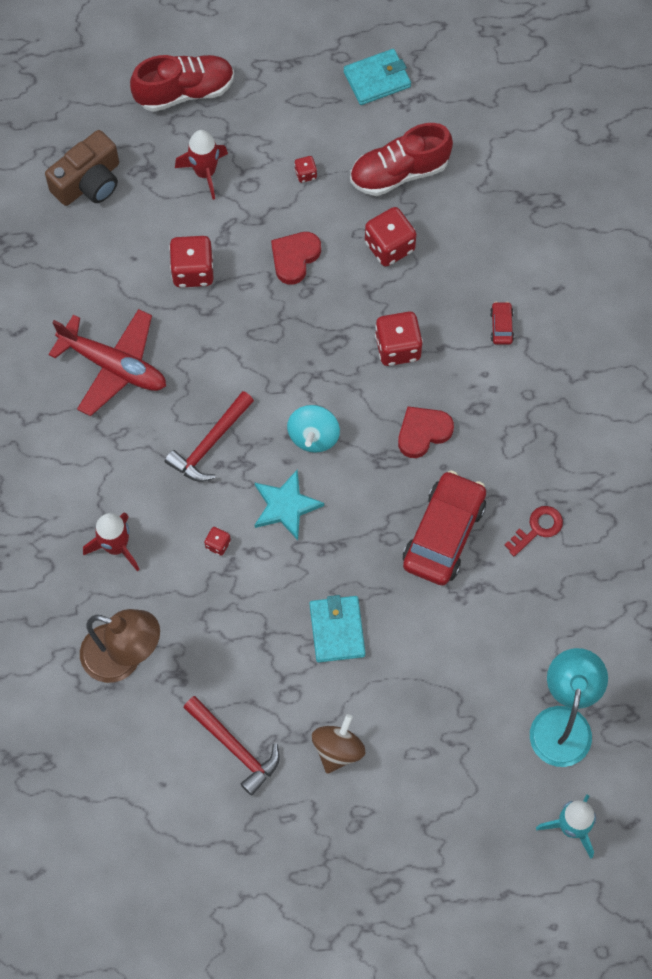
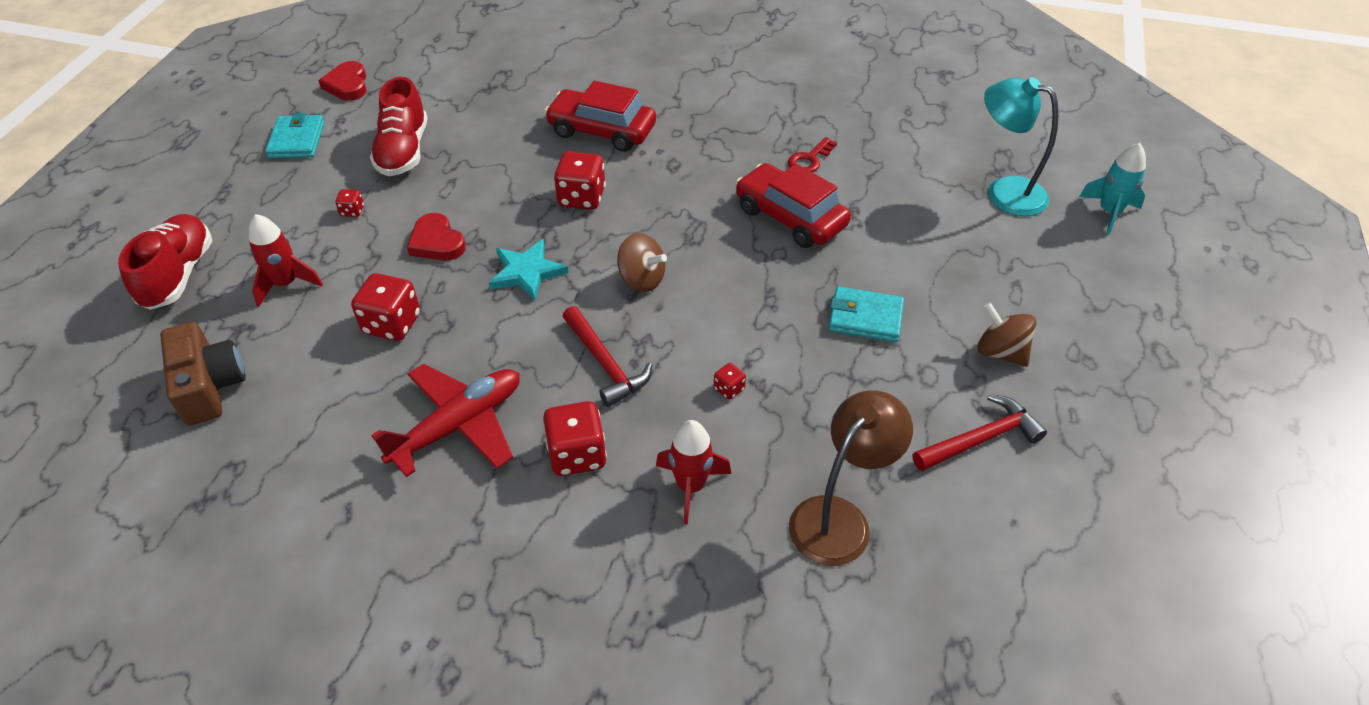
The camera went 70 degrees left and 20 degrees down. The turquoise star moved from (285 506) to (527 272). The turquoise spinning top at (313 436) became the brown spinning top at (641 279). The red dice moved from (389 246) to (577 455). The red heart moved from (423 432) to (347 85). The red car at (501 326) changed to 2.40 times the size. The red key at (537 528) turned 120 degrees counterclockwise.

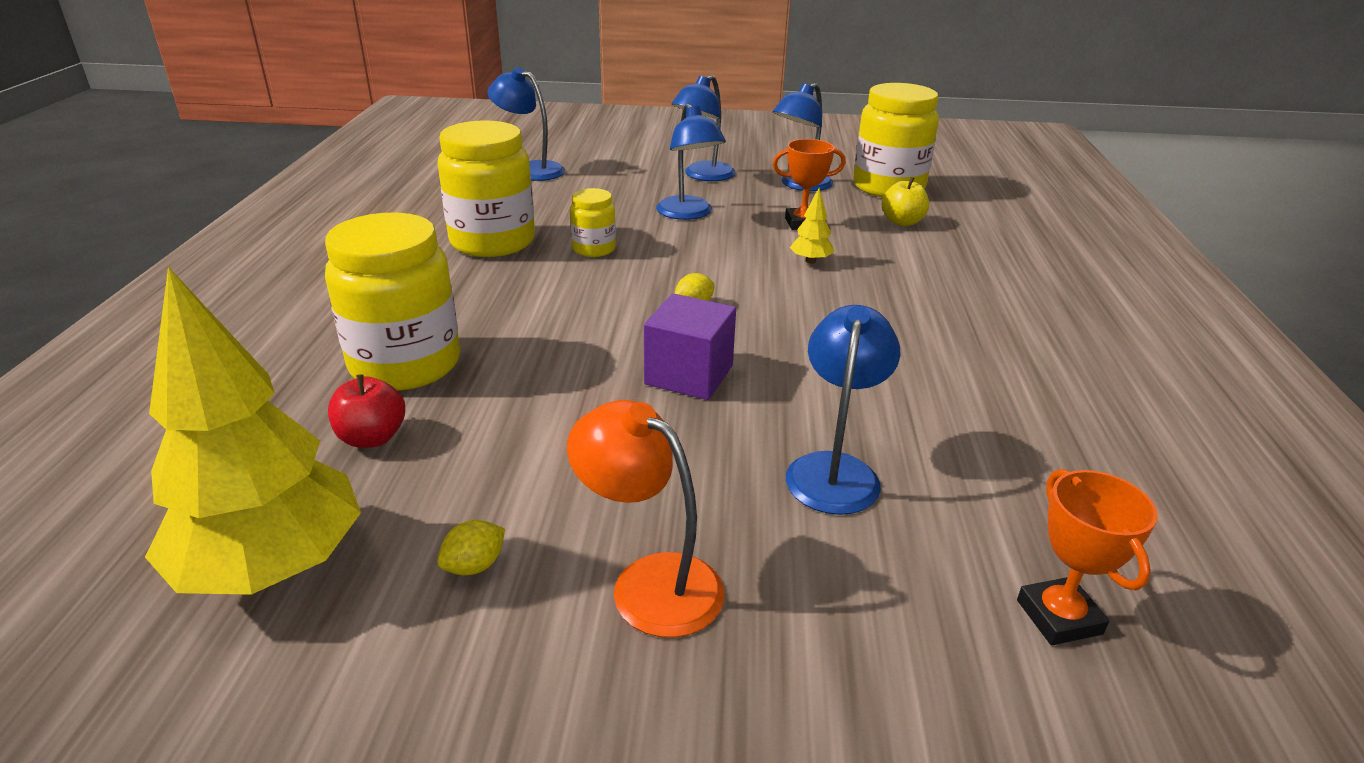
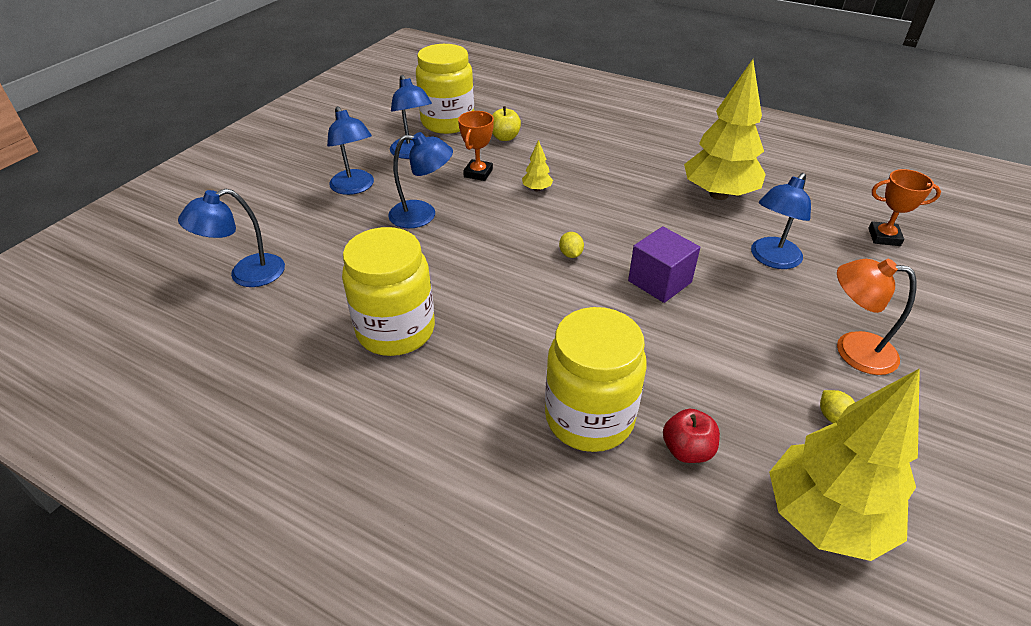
The camera went 65 degrees left and 10 degrees up. The orange lamp at (649 582) turned 45 degrees clockwise. The yellow jar at (594 249) disappeared. The blue lamp at (835 470) turned 90 degrees counterclockwise. The yellow tree at (719 194) appeared.

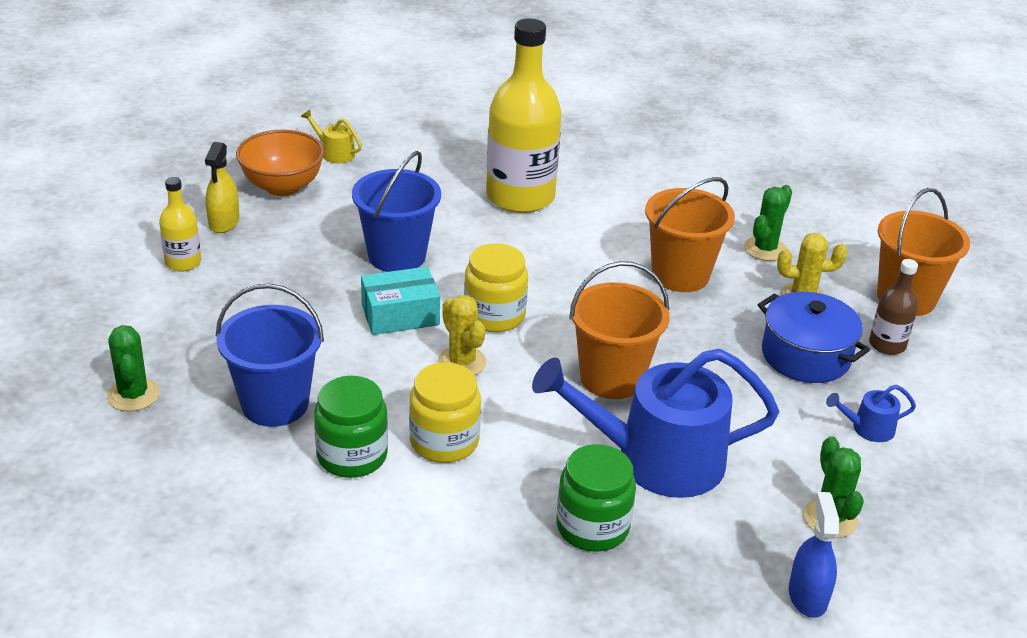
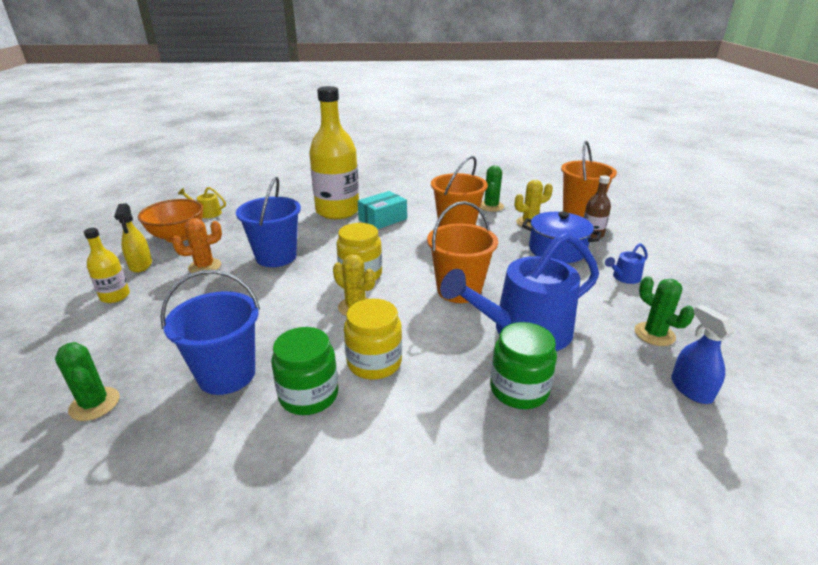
The camera went 20 degrees left and 5 degrees down. The turquoise box moved from (400 315) to (382 219). The orange cactus at (205 266) appeared.

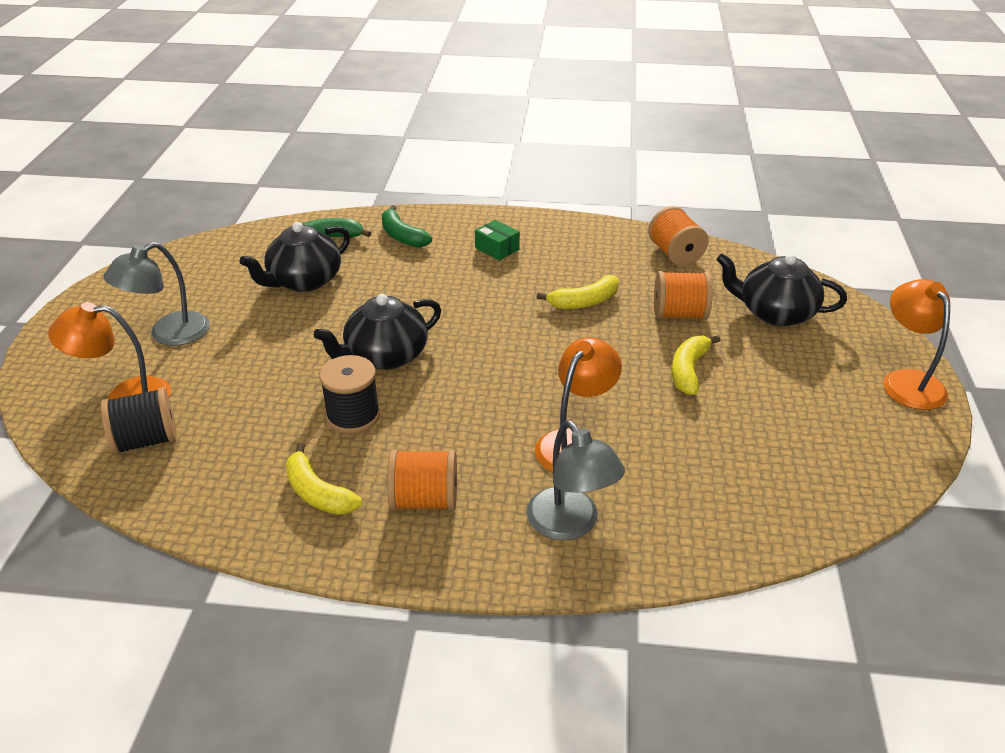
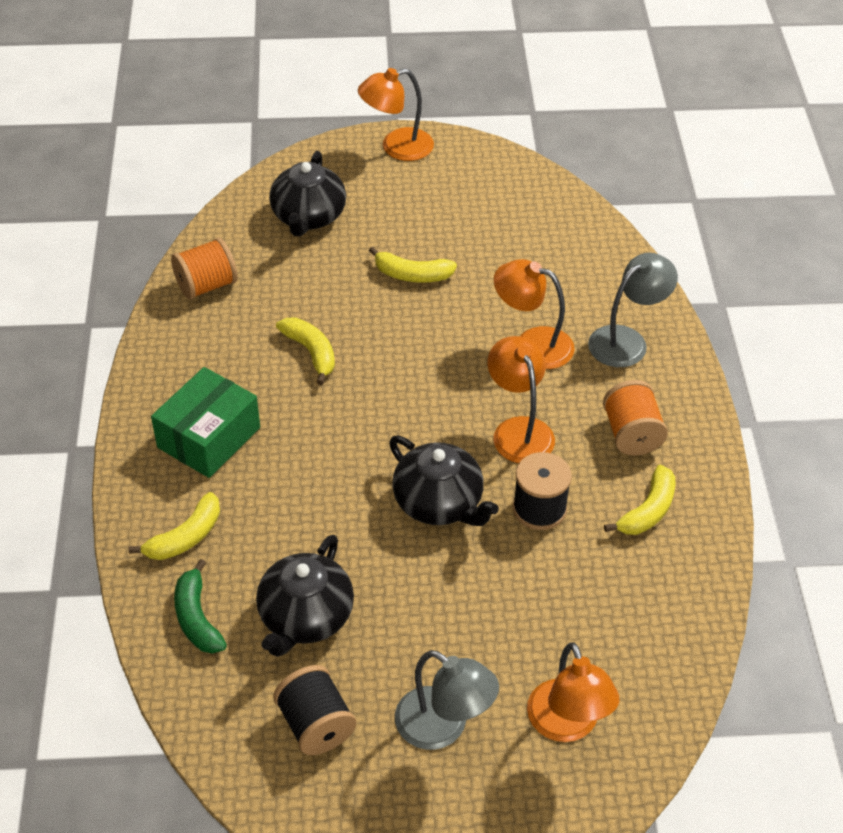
The camera went 100 degrees left and 10 degrees up. The black spool moved from (146 441) to (316 724). The black teapot at (304 281) turned 75 degrees clockwise. The green banana at (402 236) became the yellow banana at (185 537). The green box at (497 249) changed to 1.91 times the size. The orange spool at (679 314) disappeared. The orange lamp at (519 430) appeared.

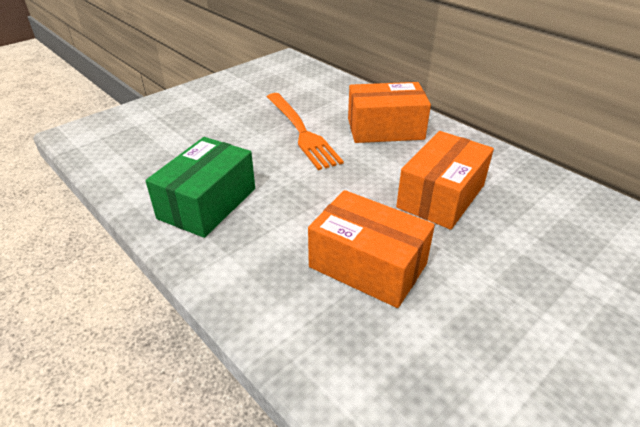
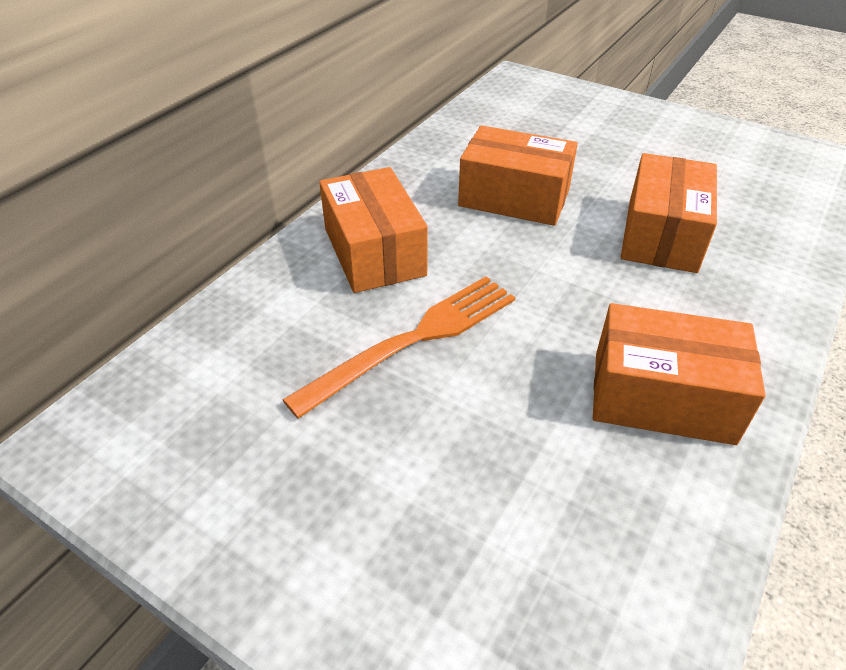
The camera went 105 degrees left and 5 degrees up. The green box at (207 203) became the orange box at (662 397).

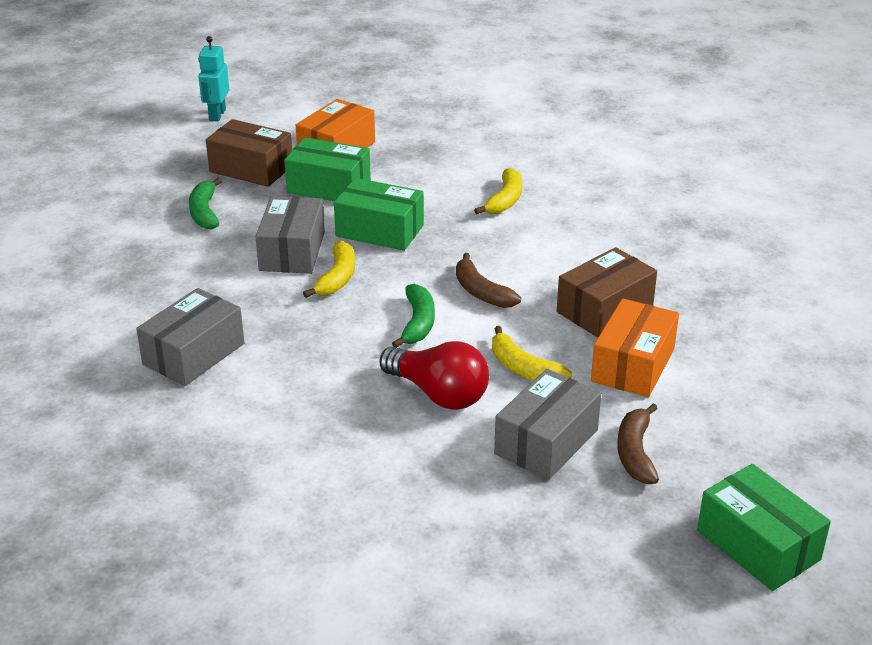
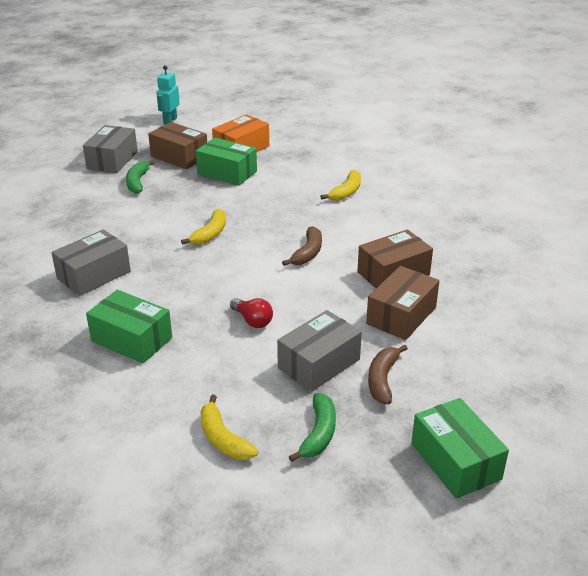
The camera went 10 degrees right and 0 degrees up. The grey box moved from (292 251) to (112 160). The green box moved from (379 231) to (131 339). The red light bulb at (438 394) changed to 0.60 times the size. The green banana moved from (418 323) to (319 433). The brown banana at (481 292) turned 135 degrees counterclockwise. The yellow banana moved from (523 368) to (223 438). The orange box at (632 365) became the brown box at (401 315).

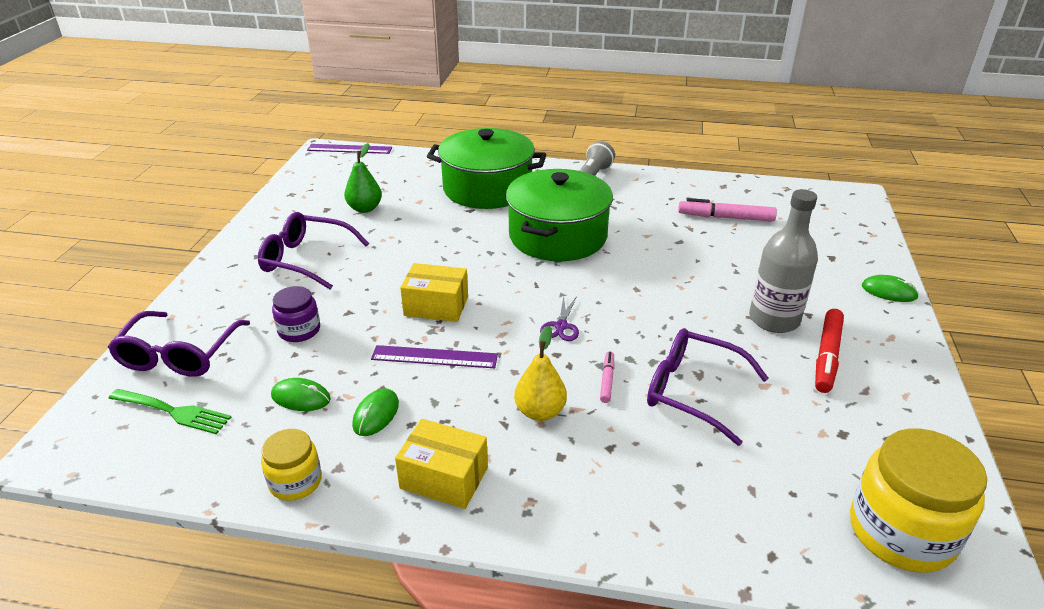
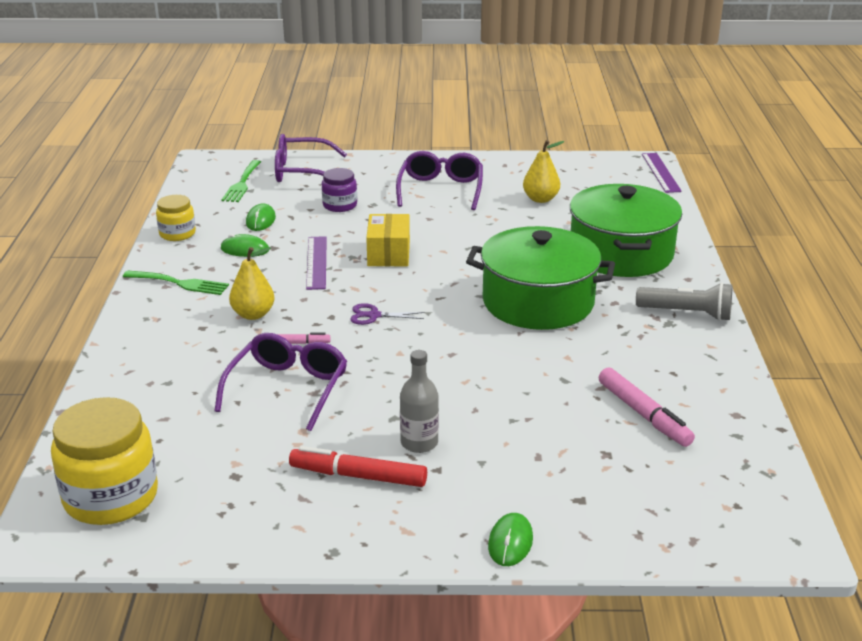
The camera went 80 degrees right and 5 degrees down. The green pear at (365 208) became the yellow pear at (540 199). The yellow box at (444 478) was replaced by the green fork at (180 283). The pink marker at (725 217) turned 150 degrees clockwise. The grey bottle at (774 319) changed to 0.64 times the size.

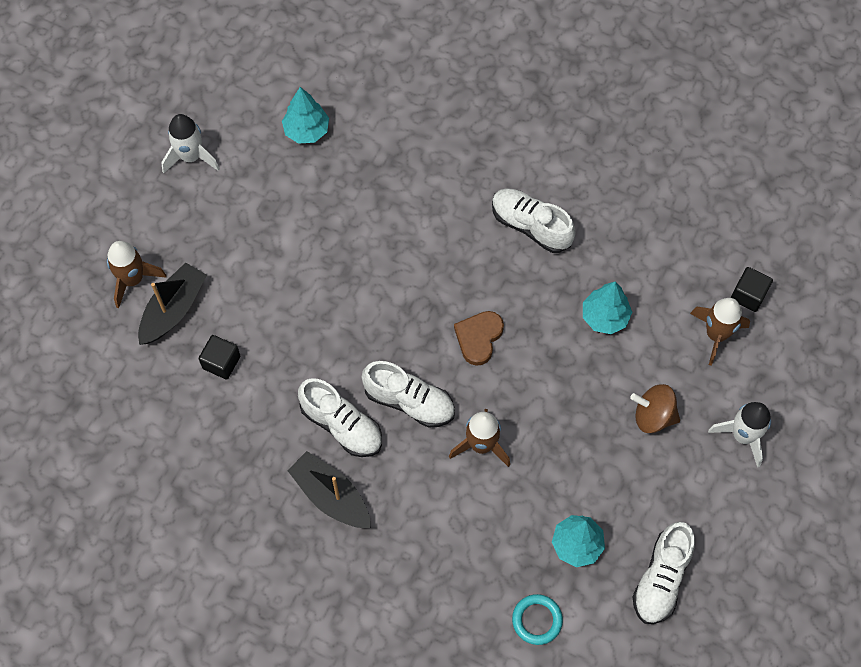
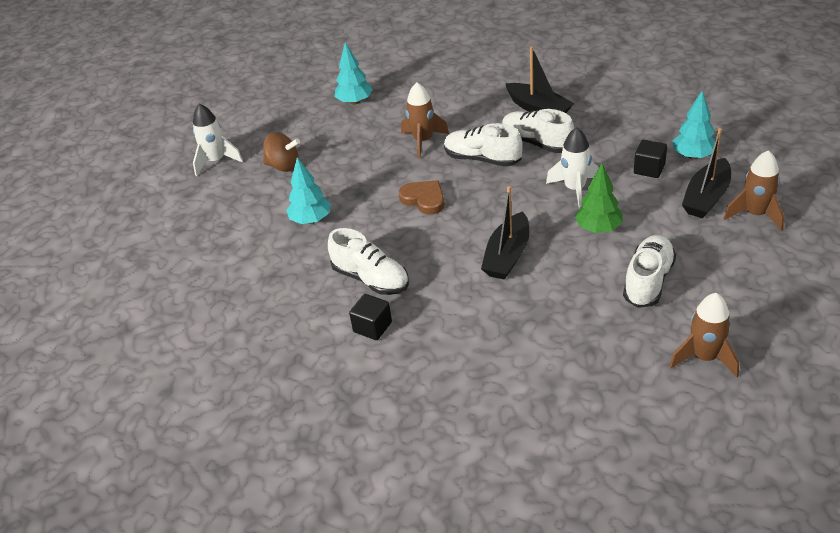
The camera went 175 degrees left and 25 degrees down. The white rocket moved from (191 157) to (574 189). The turquoise tree moved from (306 130) to (693 156). The brown heart at (478 338) turned 75 degrees counterclockwise. The turquoise ring at (537 620) disappeared. The white shoe moved from (661 578) to (648 281). The brown rocket moved from (716 334) to (704 357). The black cube moved from (748 295) to (372 327). The black boat at (507 256) appeared. The green tree at (598 228) appeared.

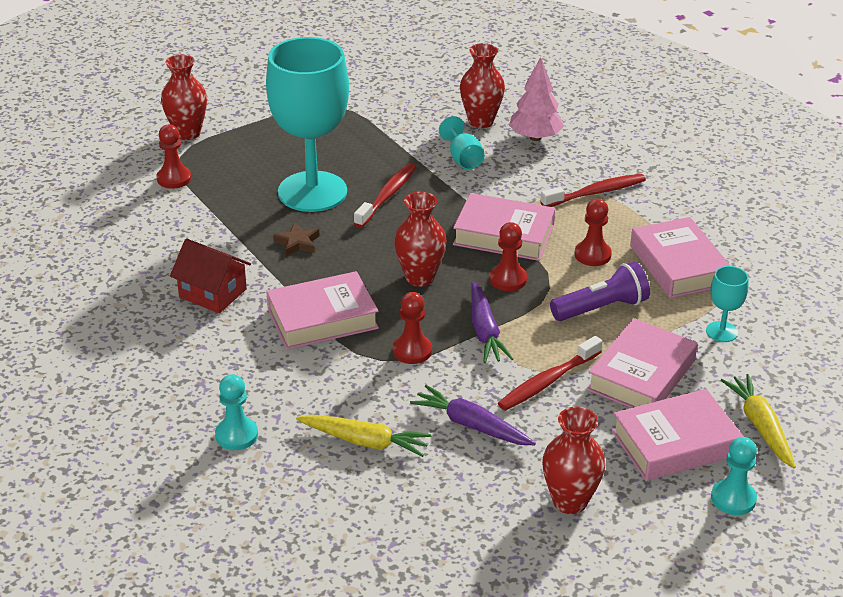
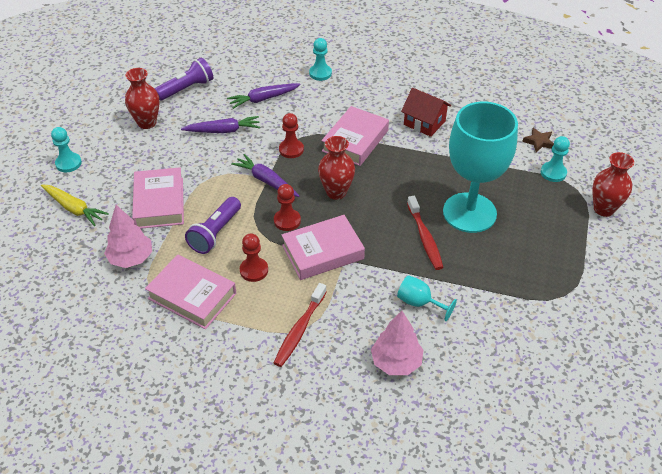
The camera went 140 degrees right and 10 degrees up. The red pawn at (174 179) became the turquoise pawn at (553 173). The red house at (213 293) turned 45 degrees clockwise. The brown star moved from (297 243) to (538 142). The yellow carrot at (365 442) became the purple carrot at (263 99). The red vase at (481 121) disappeared. The red toothbrush at (547 381) disappeared. The pink book at (675 443) disappeared. The turquoise goblet at (721 332) was replaced by the pink tree at (131 258). The purple flashlight at (186 89) appeared.

